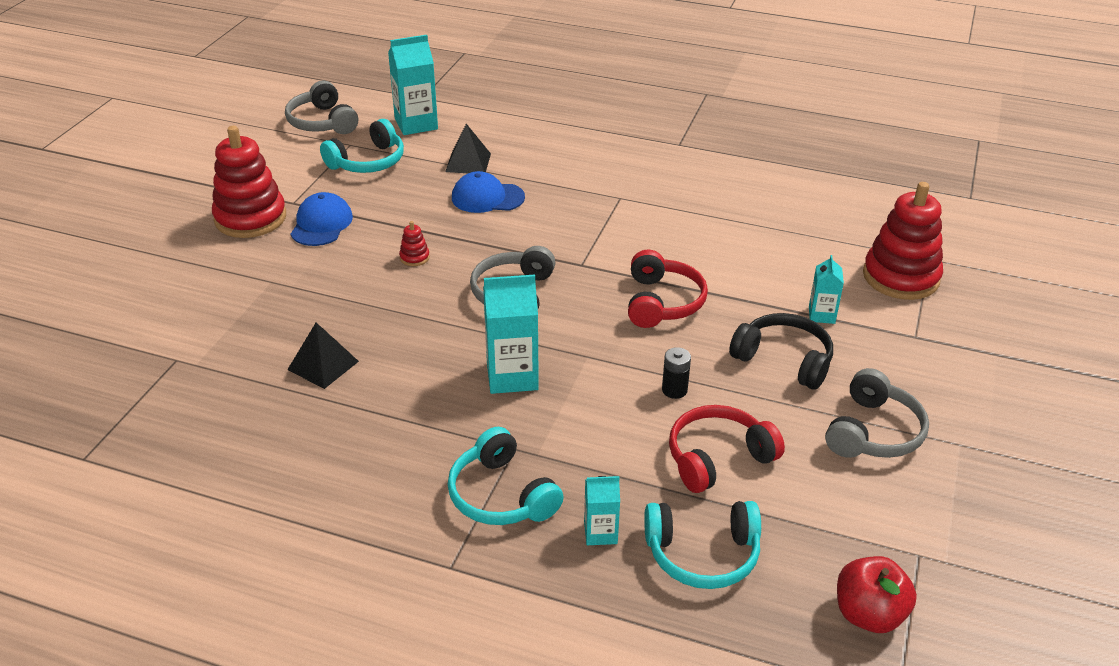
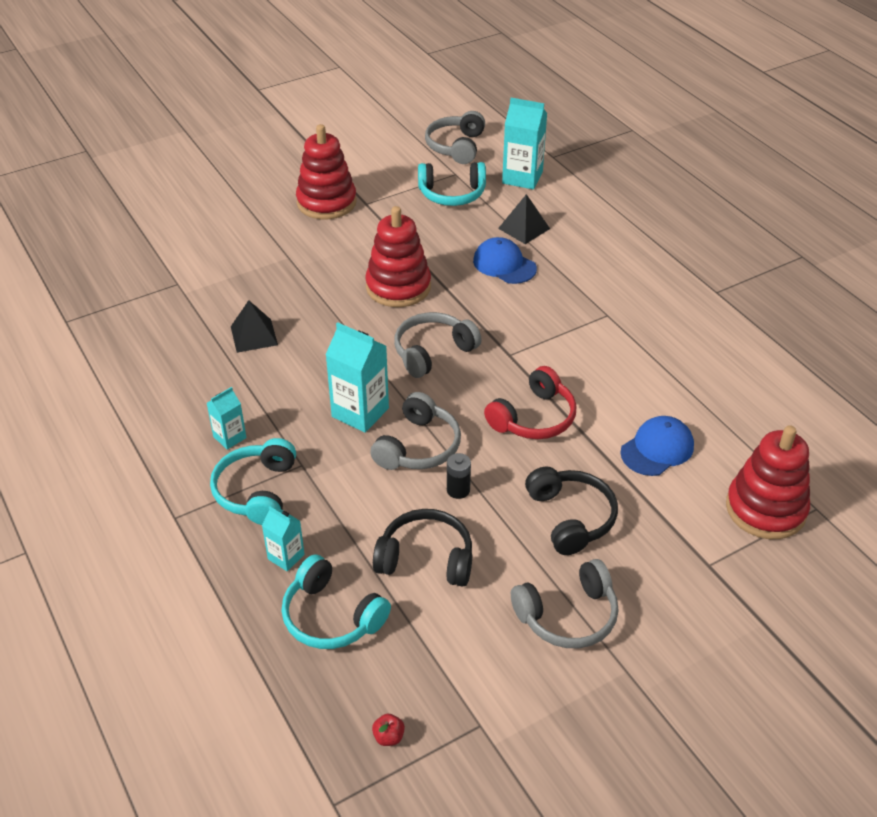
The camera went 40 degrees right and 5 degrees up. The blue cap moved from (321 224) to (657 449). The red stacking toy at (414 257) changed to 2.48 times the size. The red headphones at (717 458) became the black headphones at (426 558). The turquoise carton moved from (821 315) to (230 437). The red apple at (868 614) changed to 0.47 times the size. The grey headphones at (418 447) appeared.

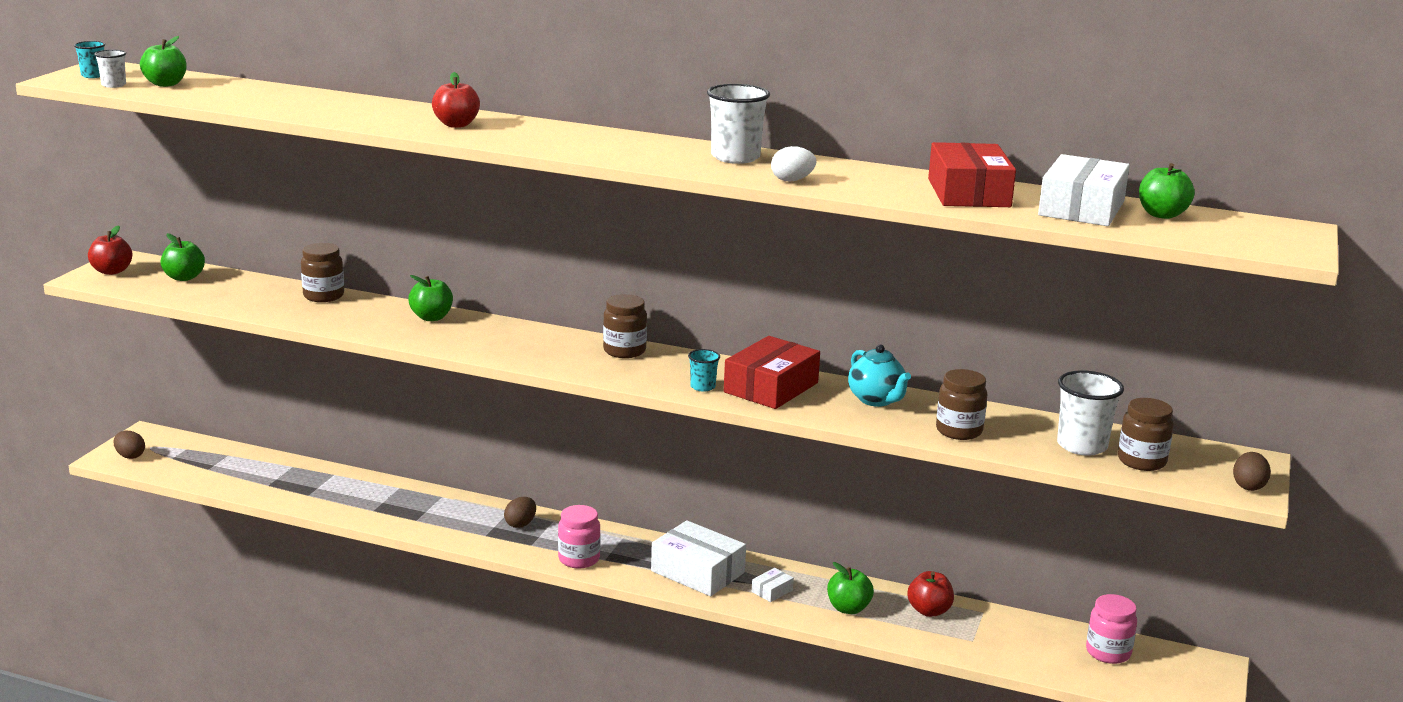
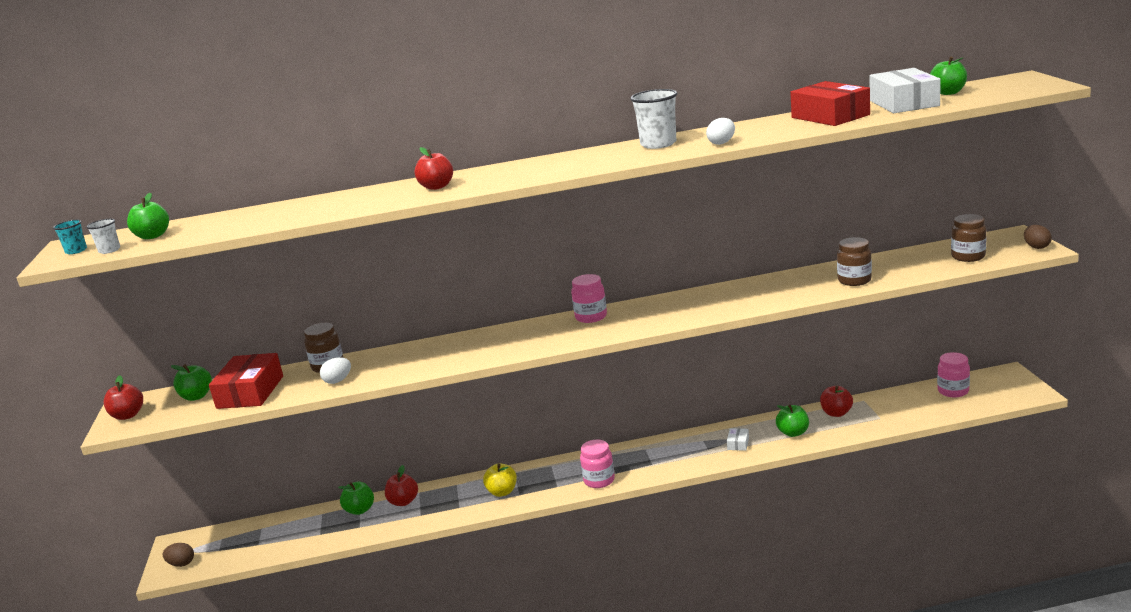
The camera went 25 degrees left and 0 degrees up. The green apple moved from (431 317) to (360 510). The brown egg at (520 524) disappeared. The brown jar at (624 351) became the pink jar at (591 317). The white box at (697 572) disappeared. The turquoise cup at (703 387) disappeared. The red box moved from (771 387) to (250 392). The turquoise teapot at (877 400) disappeared. The white cup at (1082 446) disappeared. The white egg at (338 381) appeared. The red apple at (403 502) appeared. The yellow apple at (502 492) appeared.

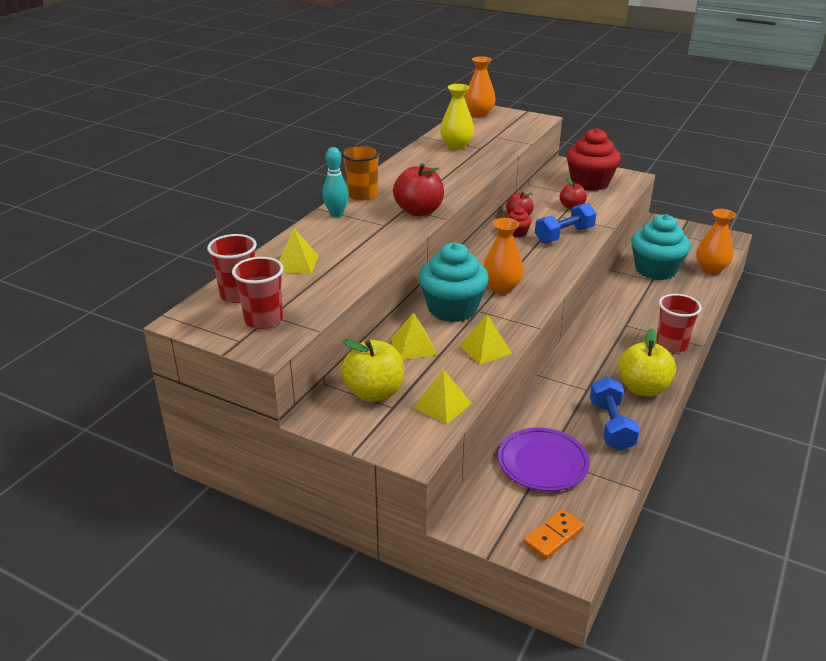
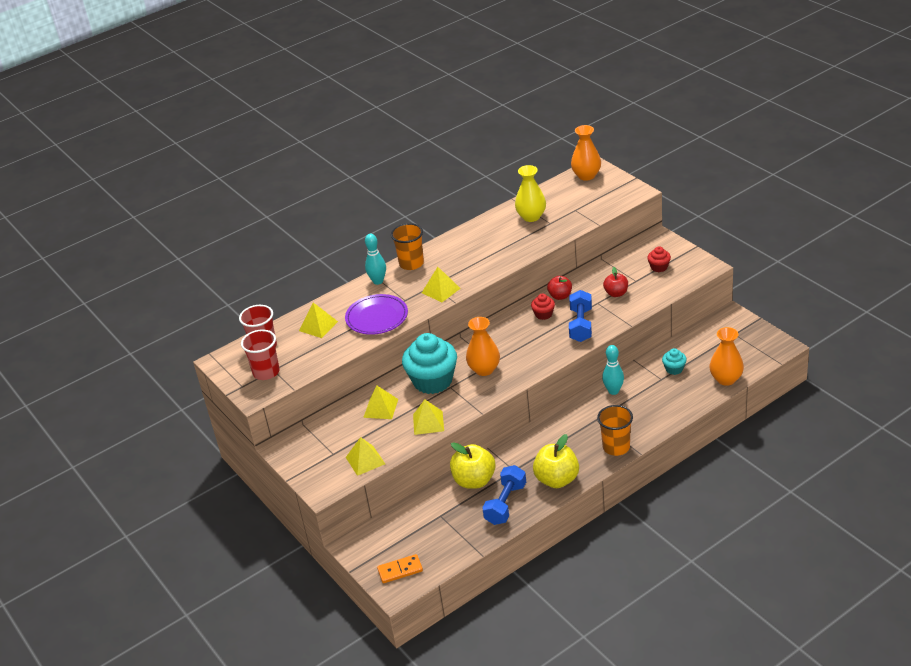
The camera went 30 degrees right and 5 degrees up. The yellow apple moved from (374 392) to (474 480). The red apple at (419 211) was replaced by the yellow pyramid at (441 290). The purple plate moved from (542 463) to (377 317). The blue dumbbell at (564 235) turned 75 degrees counterclockwise. The red cupcake at (590 183) changed to 0.45 times the size. The turquoise cupcake at (655 270) changed to 0.45 times the size. The red cup at (671 345) became the orange cup at (616 447). The turquoise bowling pin at (613 391) appeared.

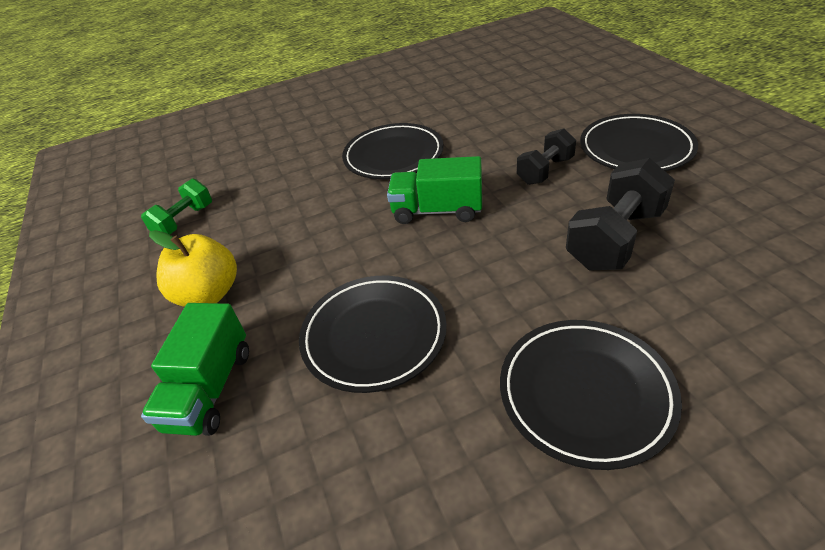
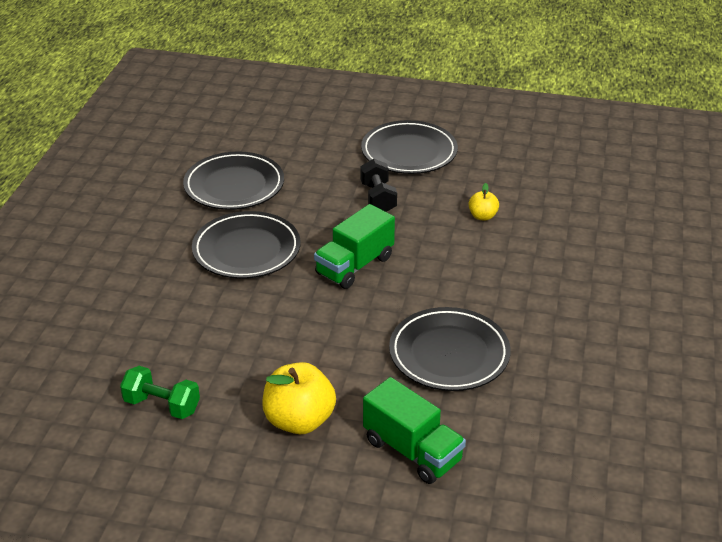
The camera went 60 degrees left and 5 degrees down. The green dumbbell at (184 221) turned 45 degrees counterclockwise. The black plate moved from (585 393) to (234 186). The black dumbbell at (615 238) was replaced by the yellow apple at (482 216).

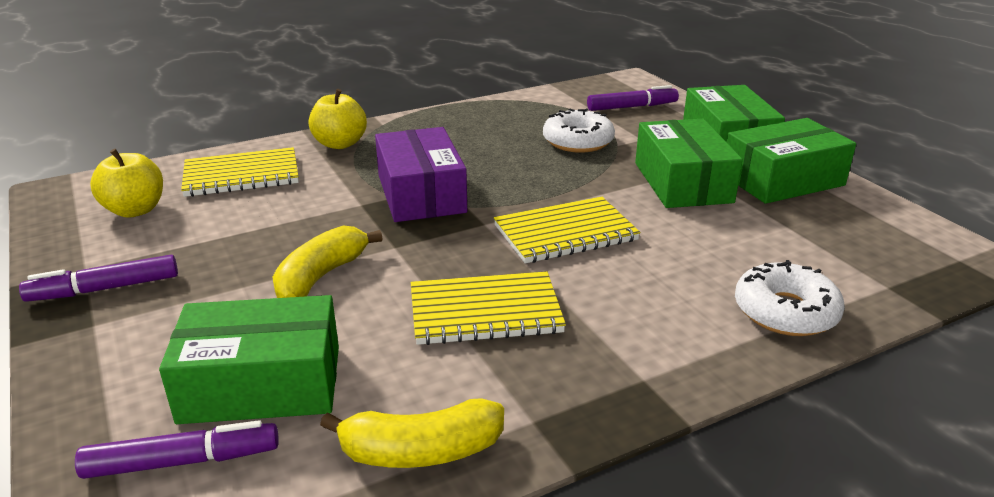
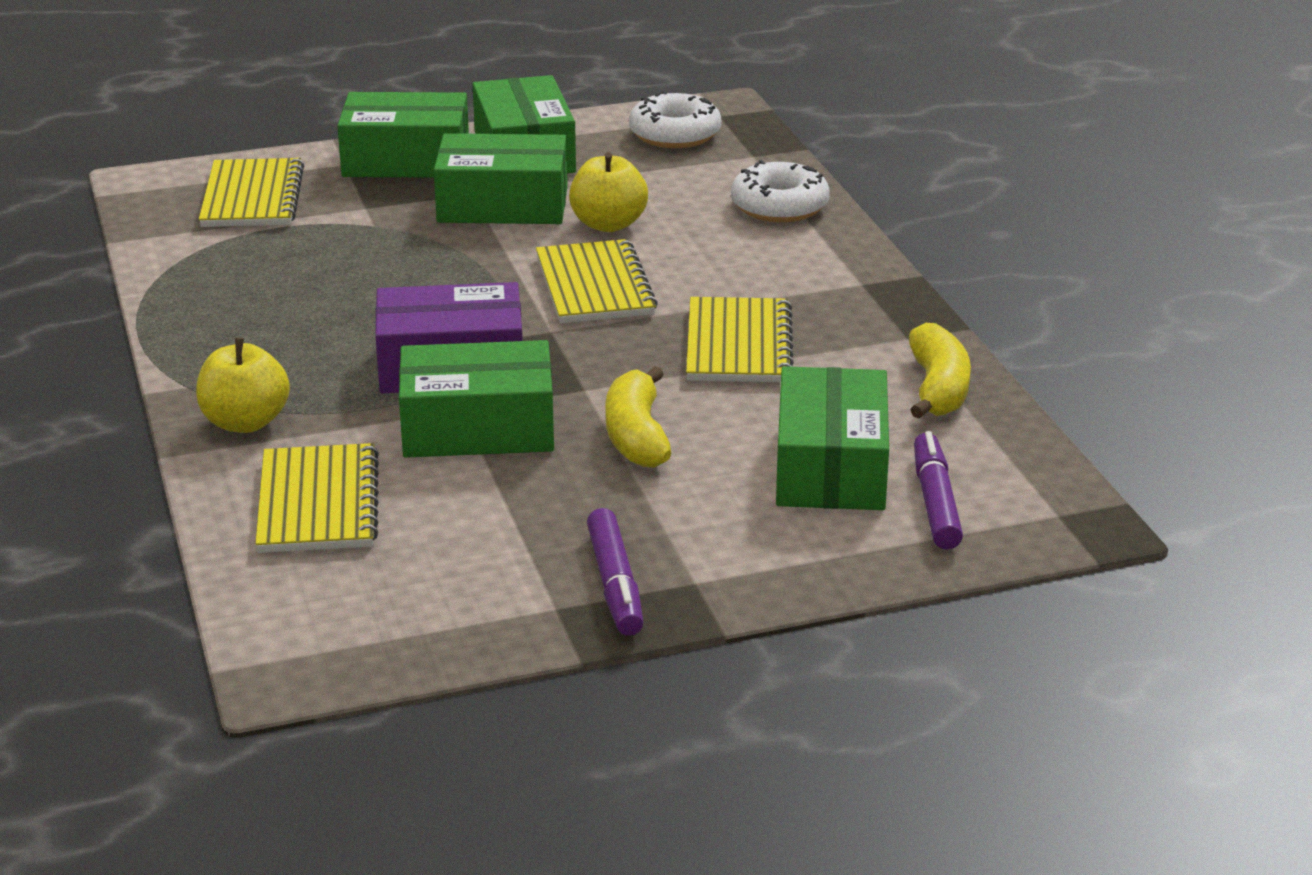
The camera went 80 degrees left and 0 degrees up. The yellow apple moved from (135 210) to (608 224). The yellow banana at (321 276) turned 45 degrees clockwise. The white donut moved from (578 141) to (675 134). The purple marker at (631 107) was replaced by the yellow notebook at (252 197). The green box at (478 428) appeared.

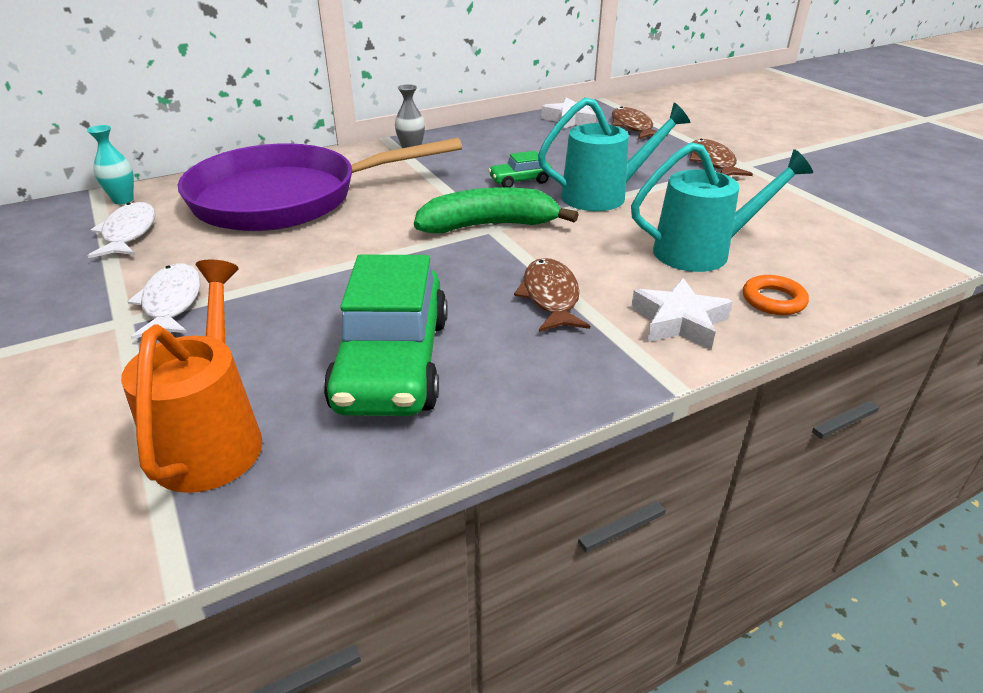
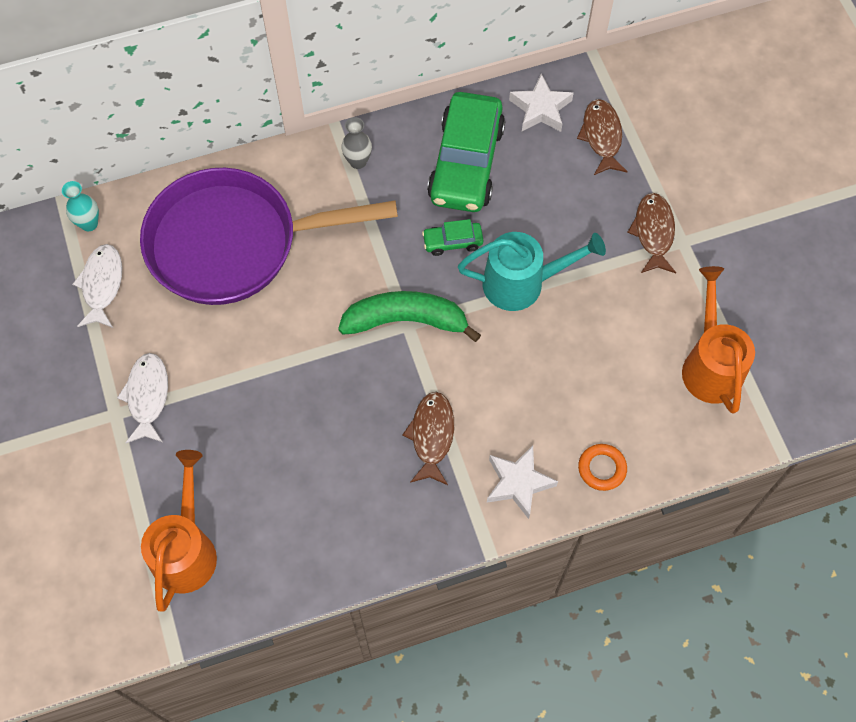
The camera went 10 degrees right and 30 degrees up. The green car moved from (393 363) to (466 163). The turquoise watering can at (703 252) disappeared. The orange watering can at (710 364) appeared.

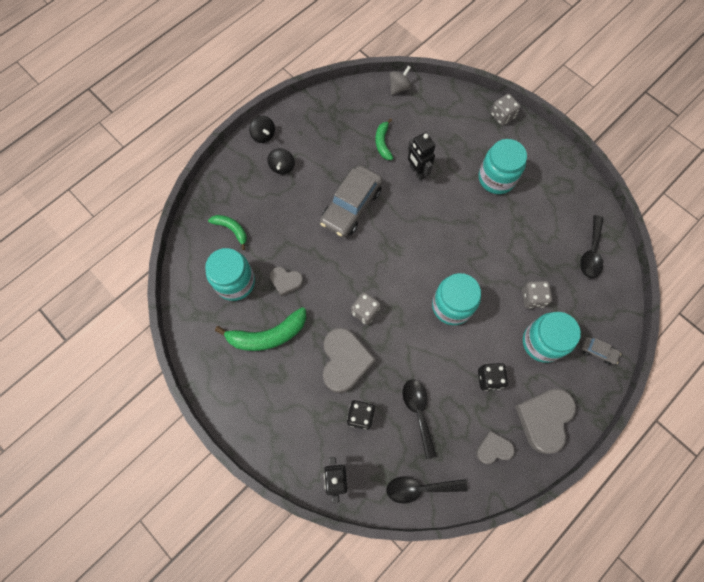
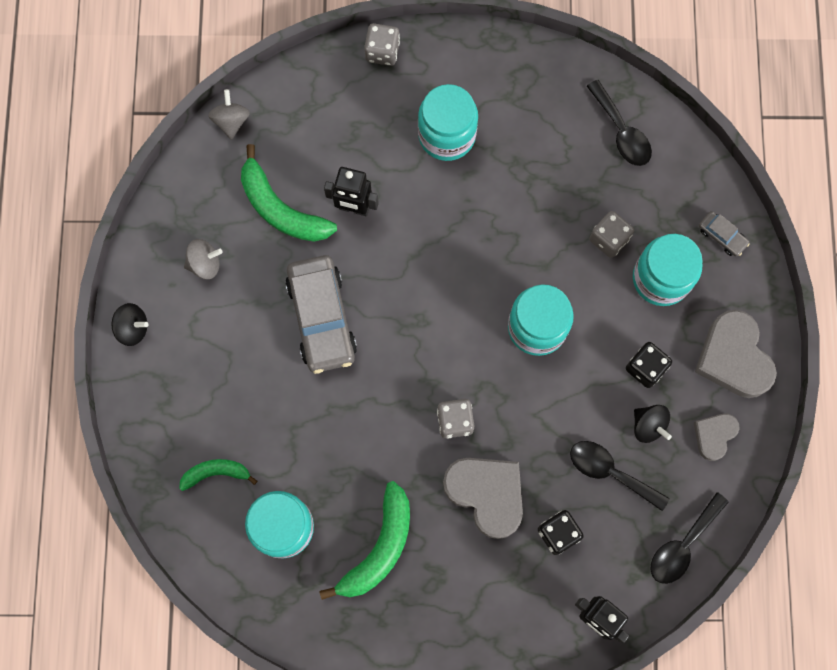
The camera went 45 degrees left and 5 degrees up. The black spinning top moved from (282 167) to (648 426). The grey heart at (286 281) disappeared. The green banana at (383 143) changed to 1.73 times the size. The grey car at (598 351) turned 60 degrees clockwise. The grey spinning top at (205 264) appeared.

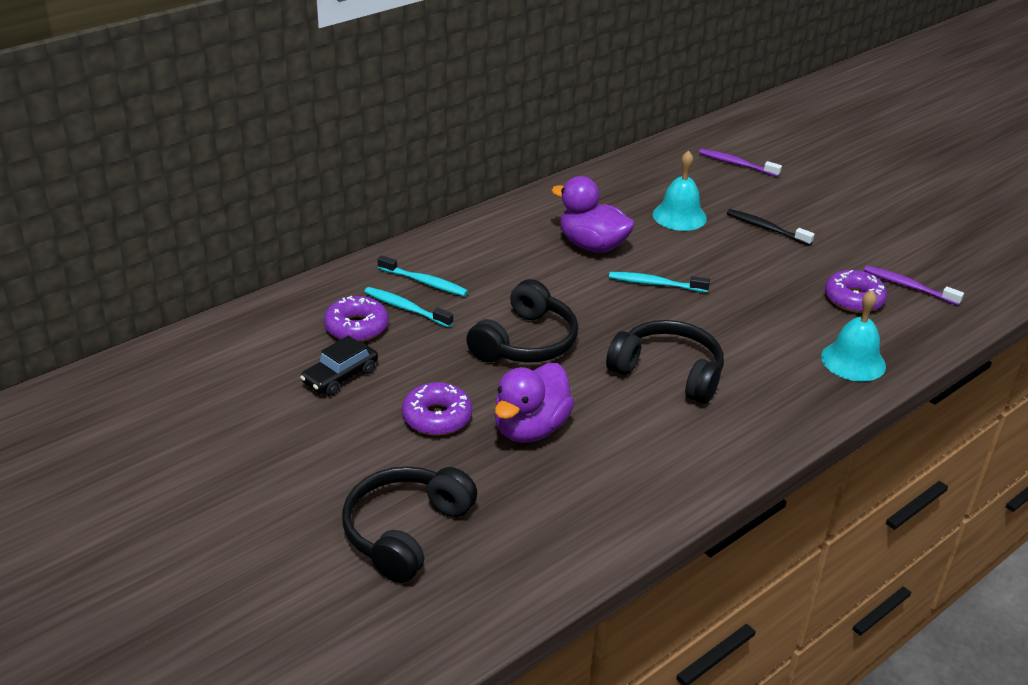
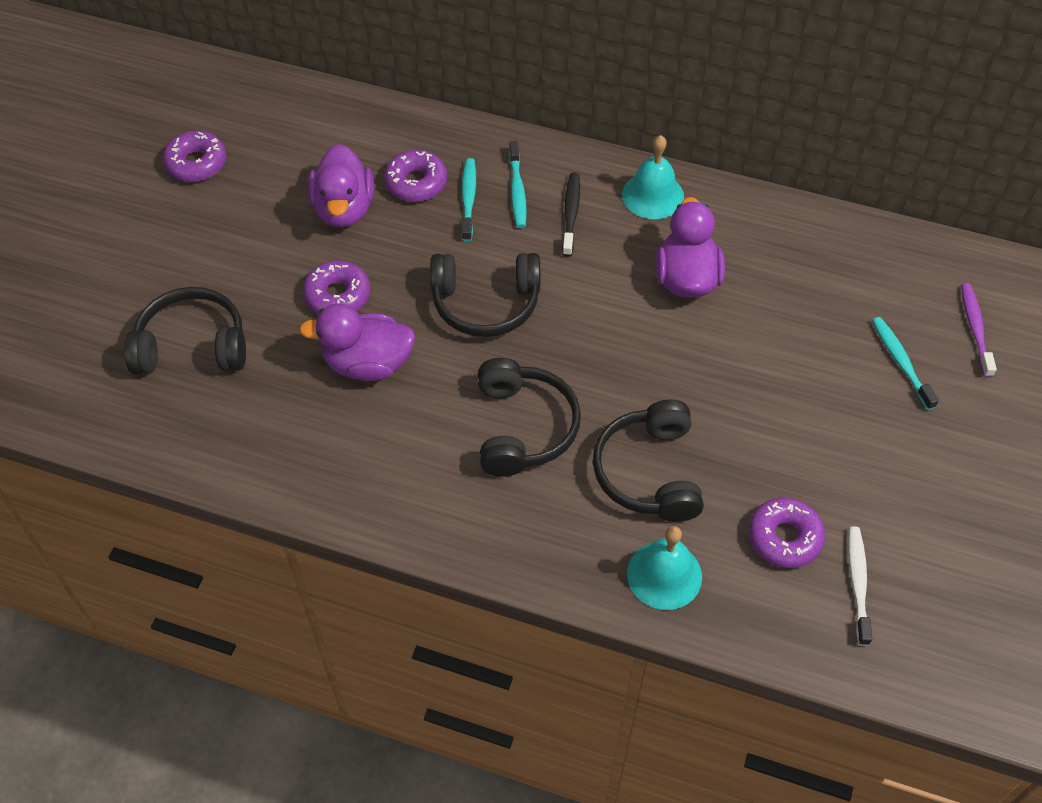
The camera went 60 degrees right and 20 degrees up. The black car at (340 376) was replaced by the purple duck at (344 209). The turquoise toothbrush moved from (655 284) to (901 362). The turquoise bell moved from (679 216) to (653 195). The black toothbrush moved from (766 228) to (571 213). The purple toothbrush at (908 286) became the white toothbrush at (858 583). The purple donut at (196 163) appeared. The black headphones at (649 472) appeared.

